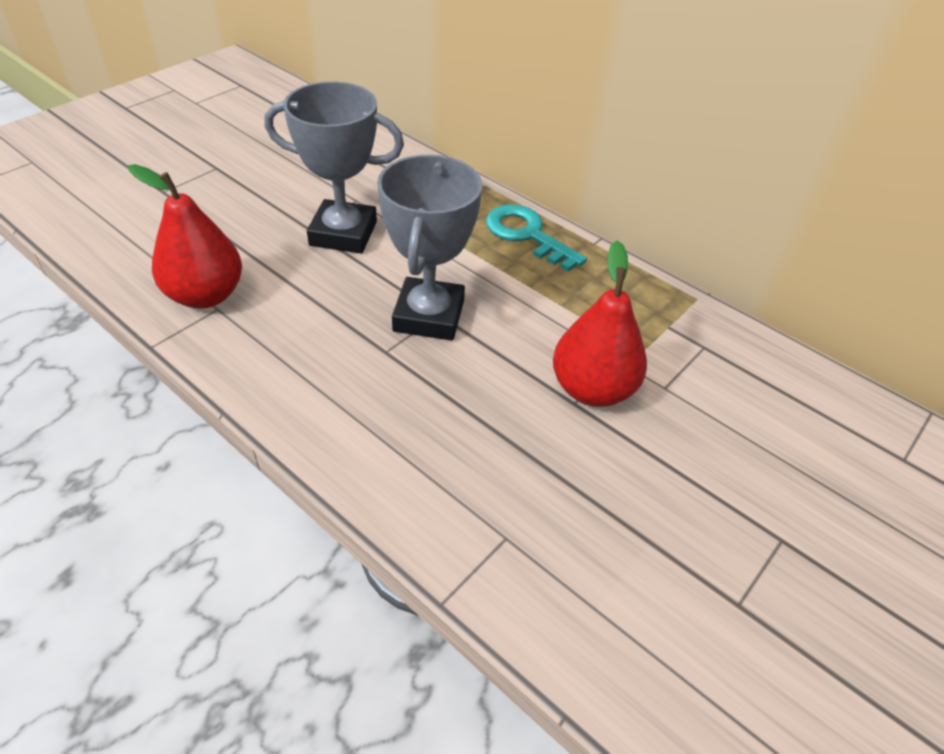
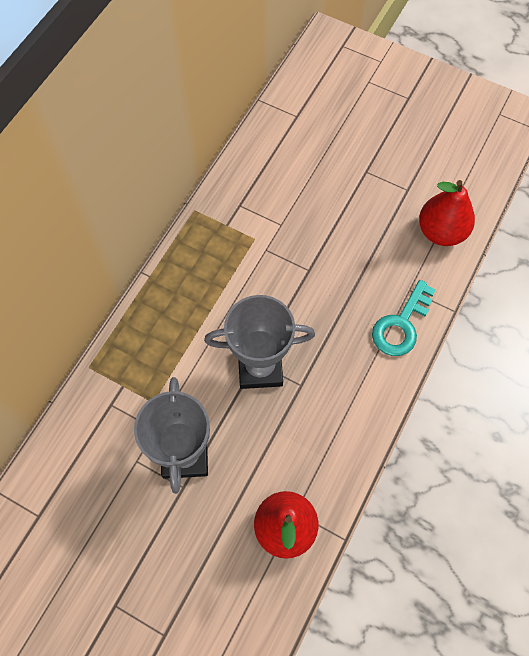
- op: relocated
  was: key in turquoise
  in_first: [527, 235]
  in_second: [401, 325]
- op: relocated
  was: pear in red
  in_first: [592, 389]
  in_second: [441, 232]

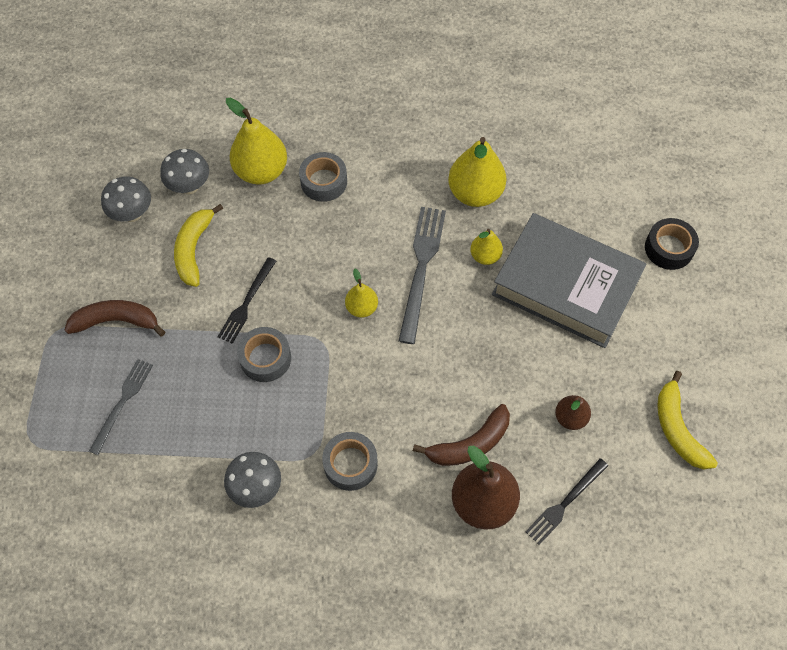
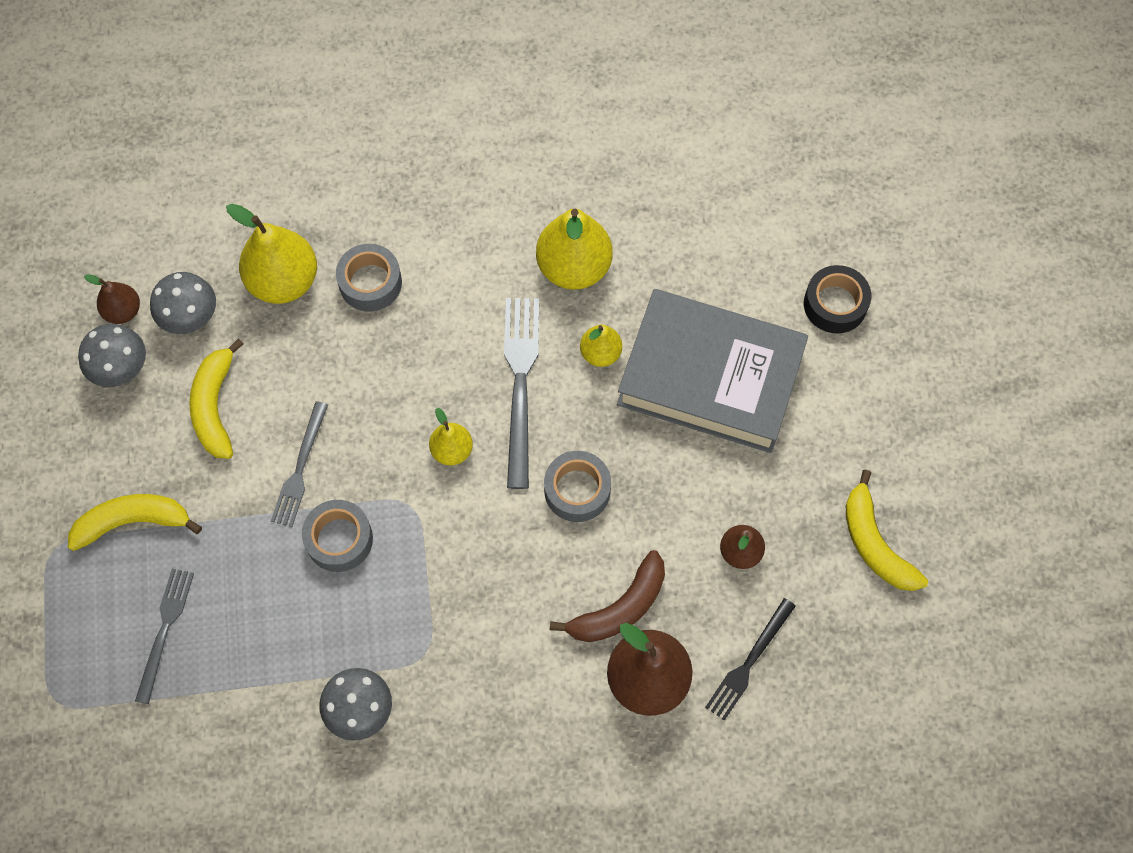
- op: colour
  was: fork in black
  now: fork in grey
  in_first: [247, 303]
  in_second: [300, 468]
- op: colour
  was: banana in brown
  now: banana in yellow
  in_first: [116, 321]
  in_second: [133, 522]
- op: relocated
  was: tape in grey
  in_first: [350, 464]
  in_second: [577, 490]
- op: appeared
  now: pear in brown
  in_second: [123, 311]

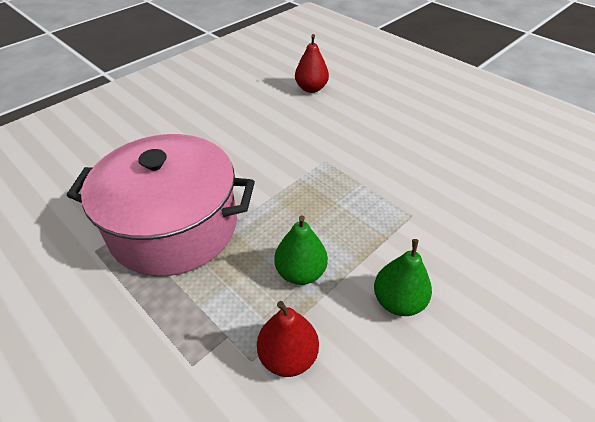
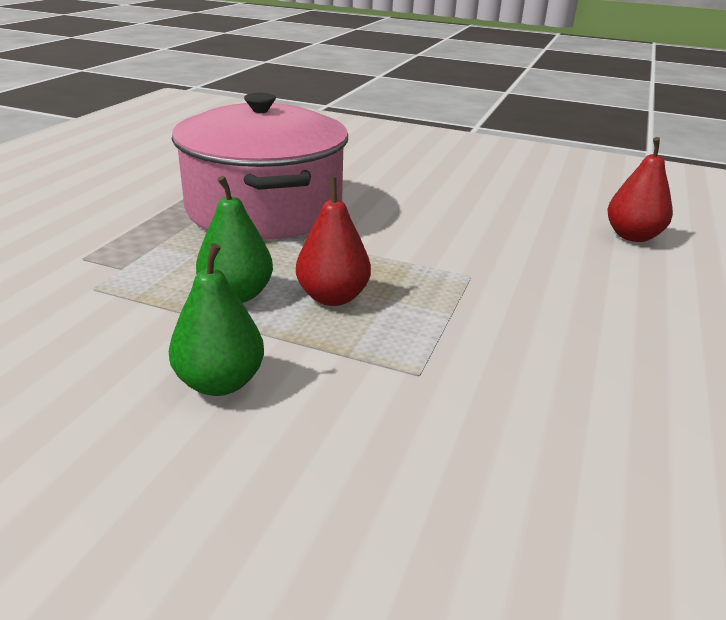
- op: relocated
  was: pear in red
  in_first: [288, 356]
  in_second: [333, 297]

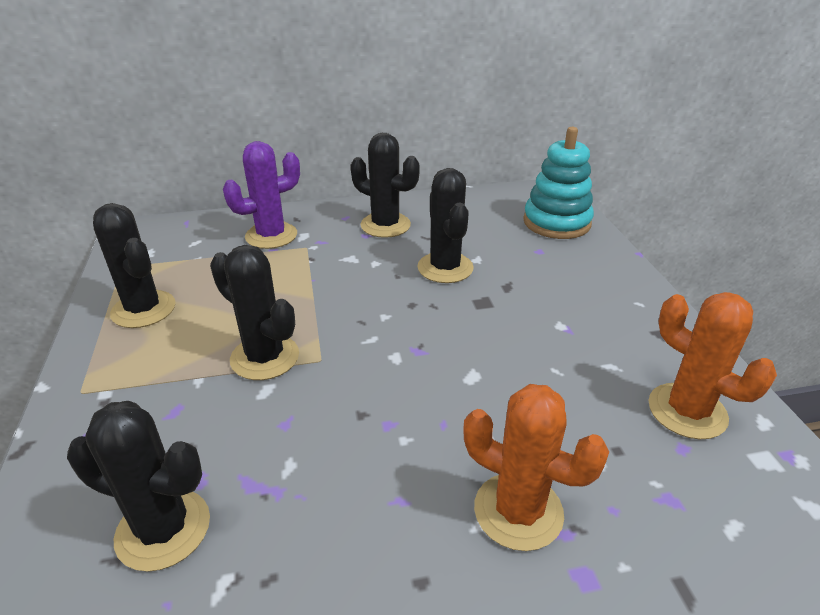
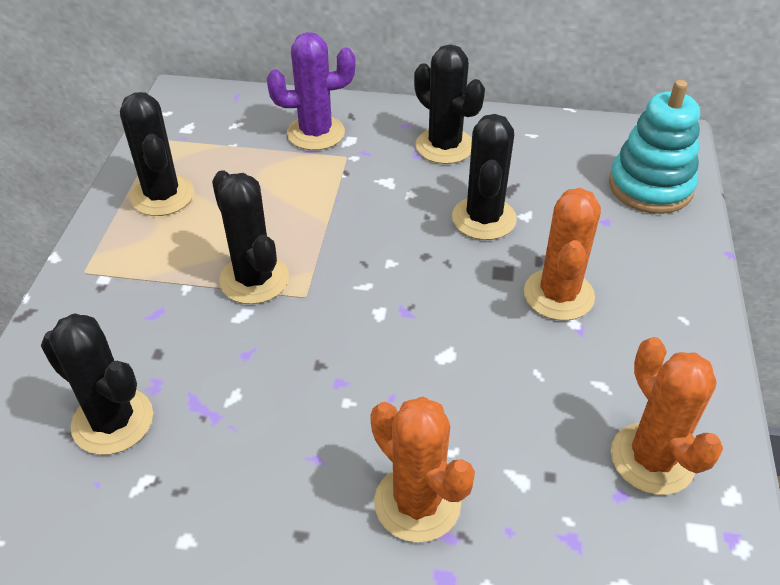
- op: appeared
  now: cactus in orange
  in_second: [558, 295]

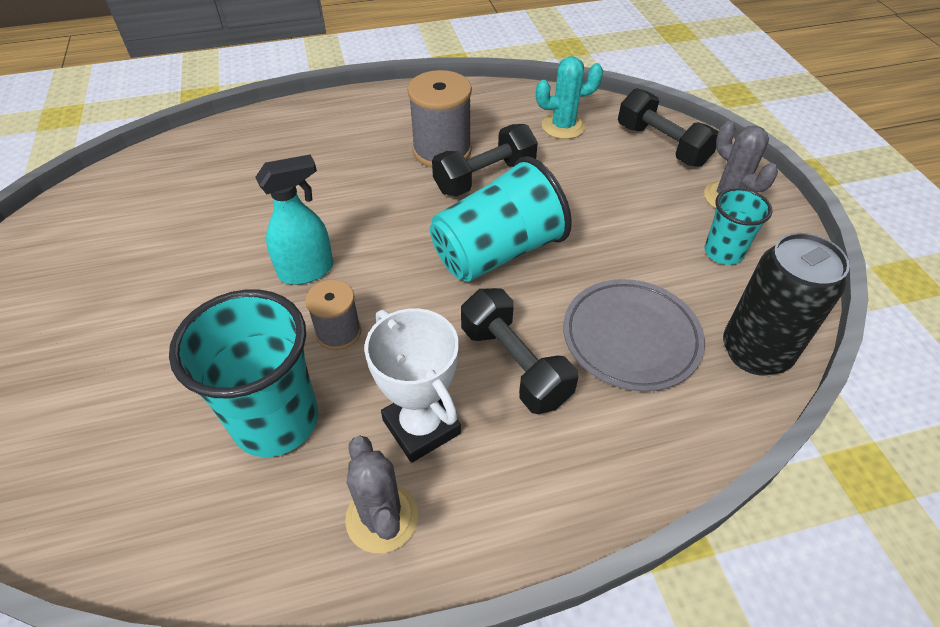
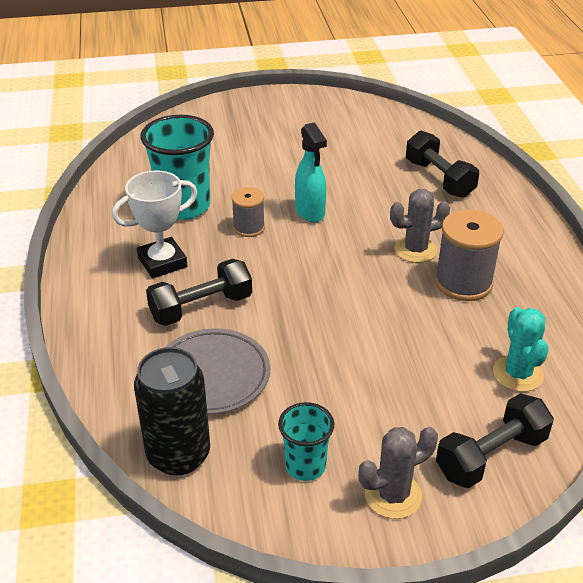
- op: relocated
  was: dumbbell in black
  in_first: [485, 177]
  in_second: [439, 179]
- op: missing
  was: cup in turquoise
  in_first: [497, 252]
- op: relocated
  was: cactus in grey
  in_first: [382, 517]
  in_second: [415, 250]

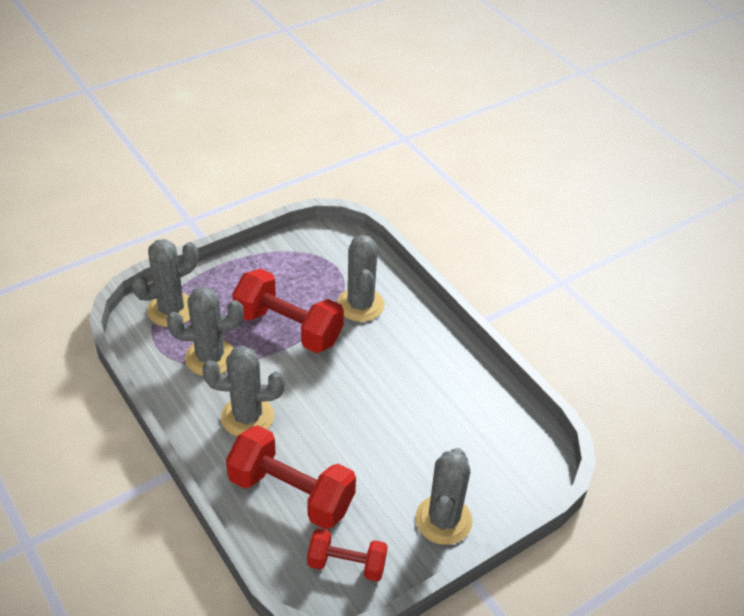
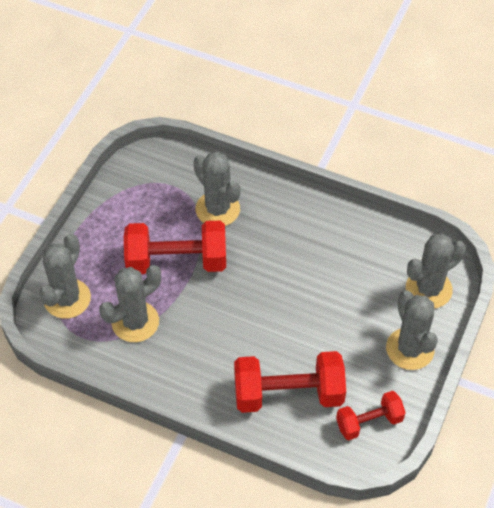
- op: relocated
  was: cactus in grey
  in_first: [247, 417]
  in_second: [428, 289]

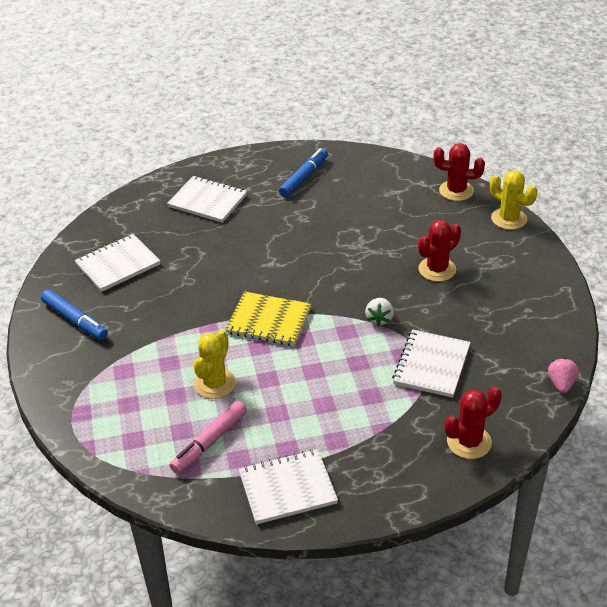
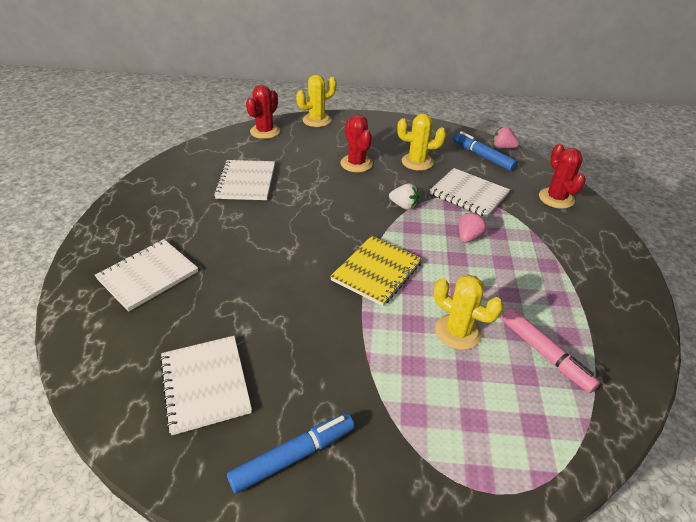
- op: relocated
  was: marker in blue
  in_first: [304, 178]
  in_second: [482, 156]
- op: relocated
  was: notebook in white
  in_first: [287, 488]
  in_second: [246, 182]
- op: appeared
  now: cactus in yellow
  in_second: [417, 162]
- op: appeared
  now: strawberry in pink
  in_second: [468, 237]

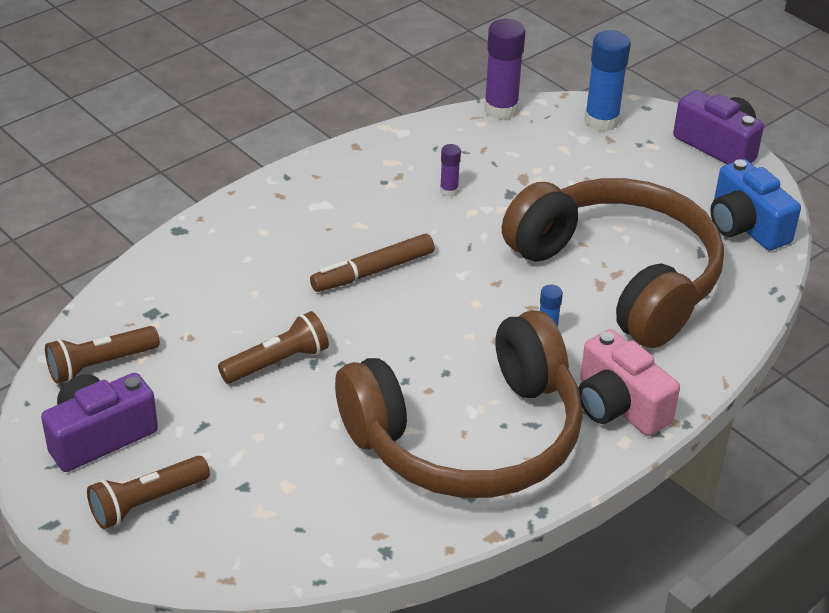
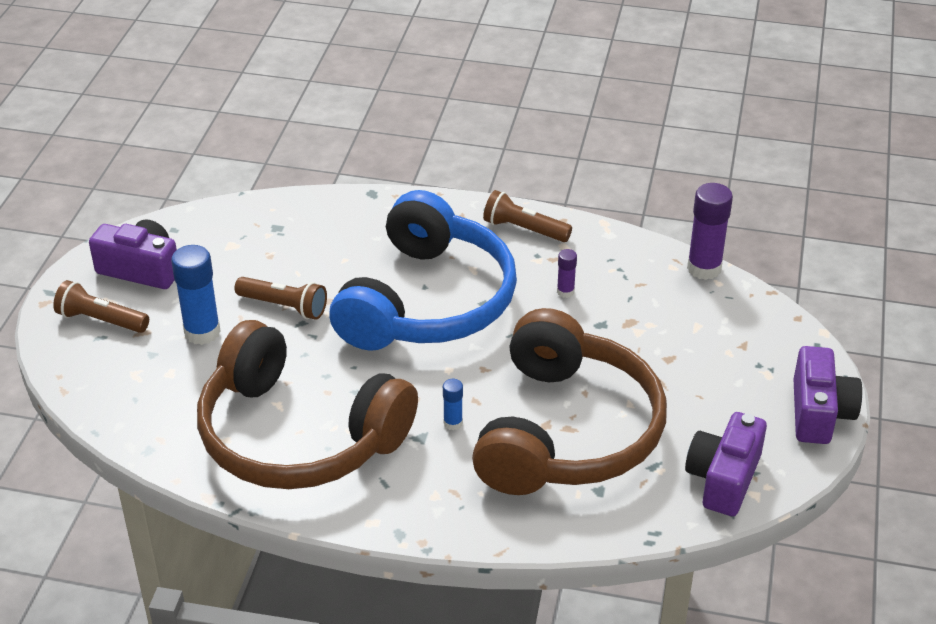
- op: relocated
  was: glue stick in blue
  in_first: [601, 121]
  in_second: [202, 332]
- op: colour
  was: camera in blue
  now: camera in purple
  in_first: [746, 226]
  in_second: [723, 478]
- op: exchanged
  was: marker in brown
  now: headphones in blue
  in_first: [373, 271]
  in_second: [427, 301]
- op: relocated
  was: flashlight in brown
  in_first: [100, 365]
  in_second: [524, 229]
- op: missing
  was: camera in pink
  in_first: [619, 405]

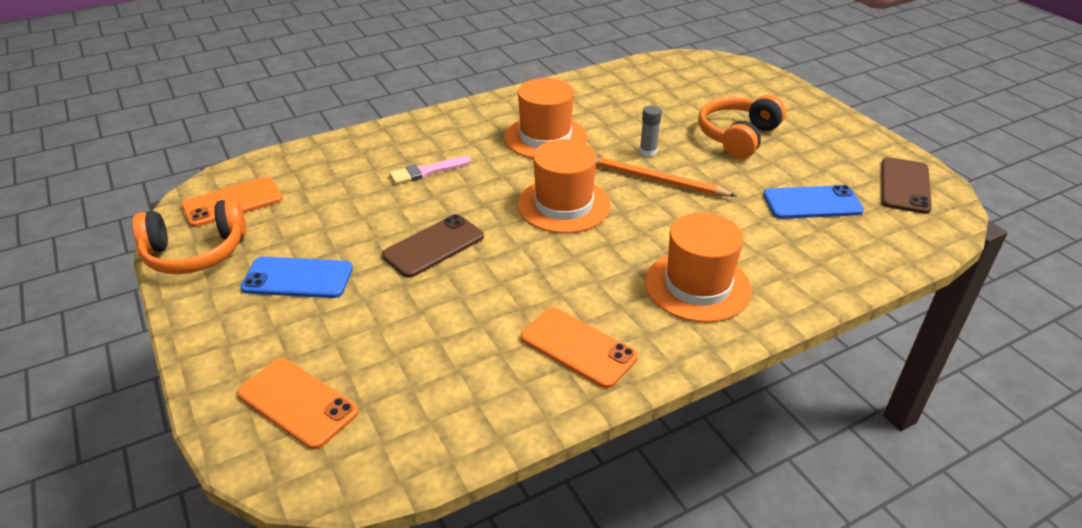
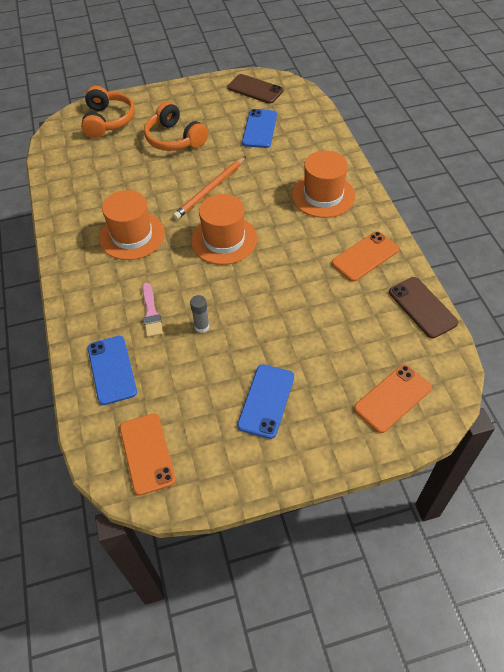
- op: relocated
  was: glue stick in grey
  in_first: [648, 152]
  in_second: [202, 326]
- op: relocated
  was: headphones in orange
  in_first: [196, 252]
  in_second: [108, 120]
- op: relocated
  was: phone in brown
  in_first: [433, 246]
  in_second: [422, 307]
- op: appeared
  now: phone in blue
  in_second: [112, 370]

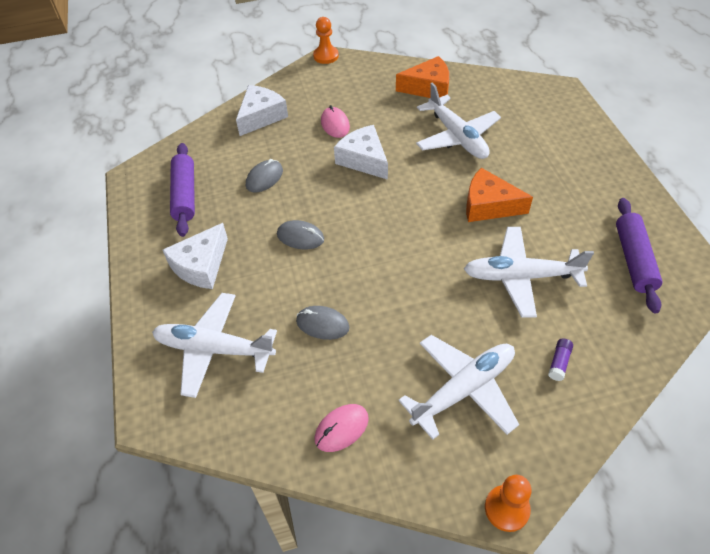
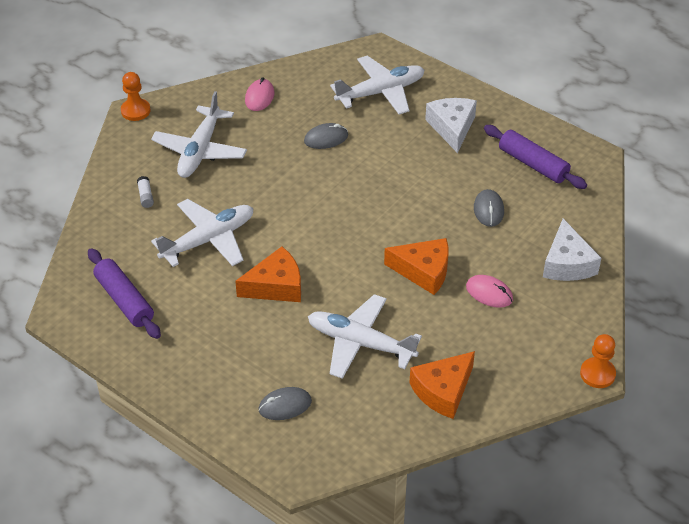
- op: colour
  was: cheese in white
  now: cheese in orange
  in_first: [364, 159]
  in_second: [423, 271]
- op: relocated
  was: mouse in grey
  in_first: [300, 237]
  in_second: [285, 405]
- op: colour
  was: glue stick in purple
  now: glue stick in white
  in_first: [559, 363]
  in_second: [145, 196]

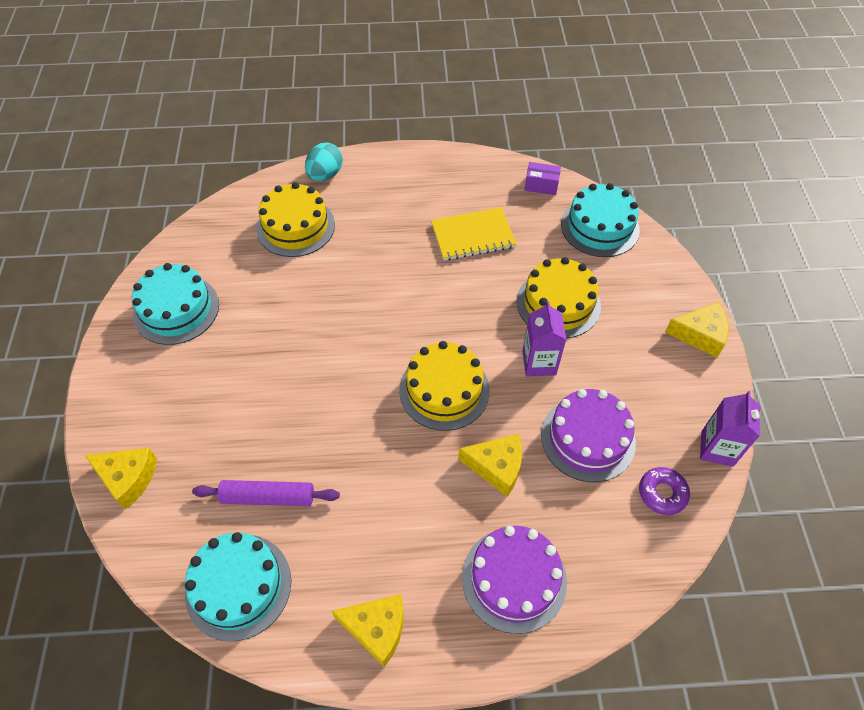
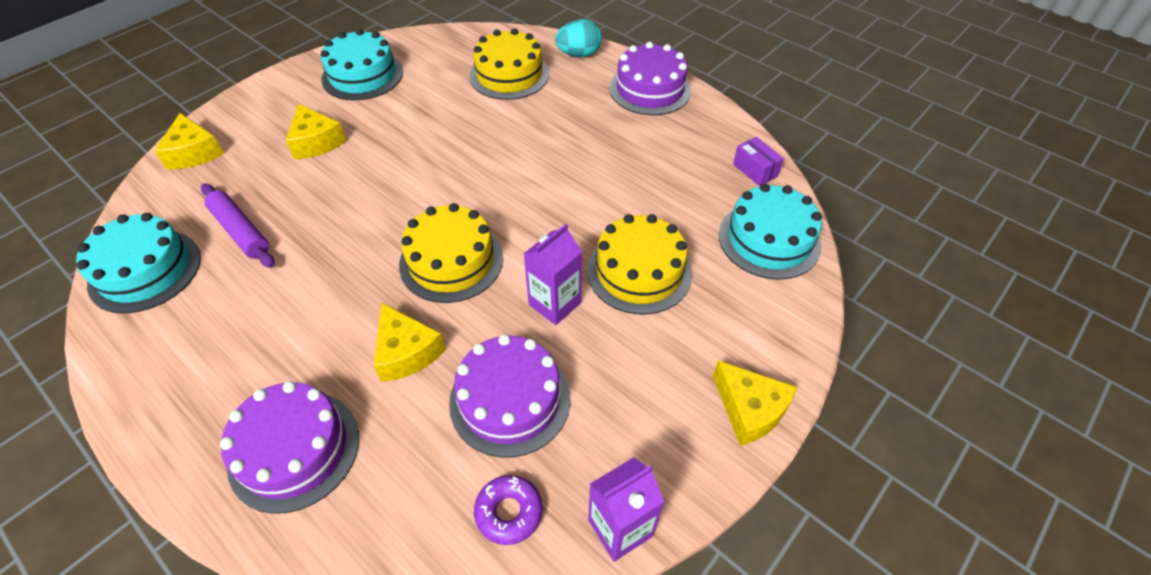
- op: missing
  was: notebook in yellow
  in_first: [473, 236]
- op: relocated
  was: cheese in yellow
  in_first: [376, 629]
  in_second: [316, 142]
- op: appeared
  now: cake in purple
  in_second: [650, 89]

